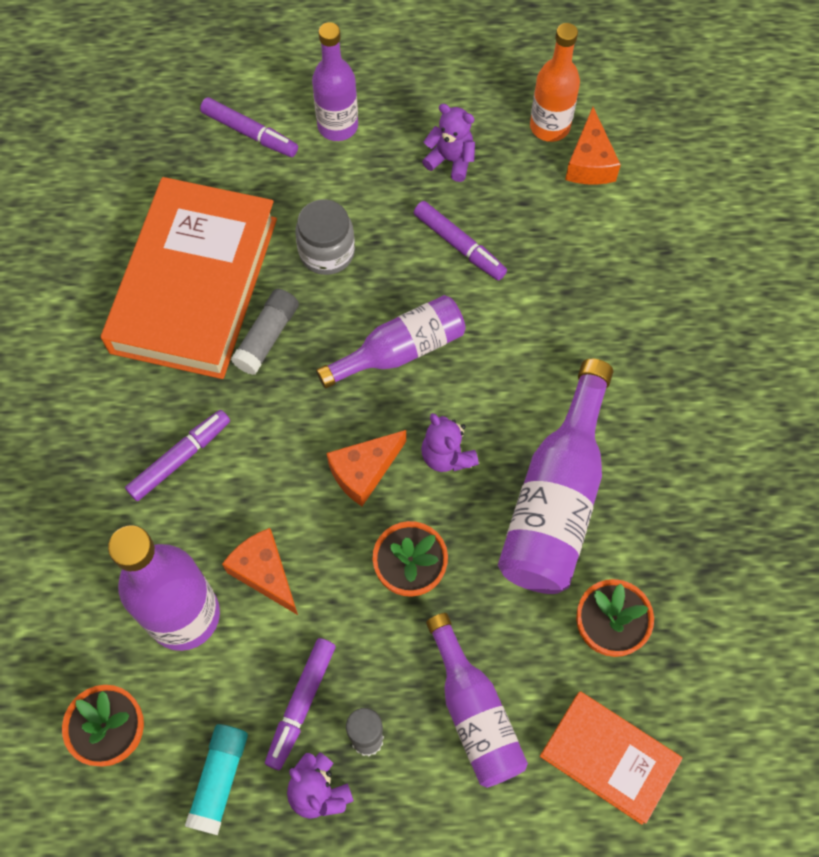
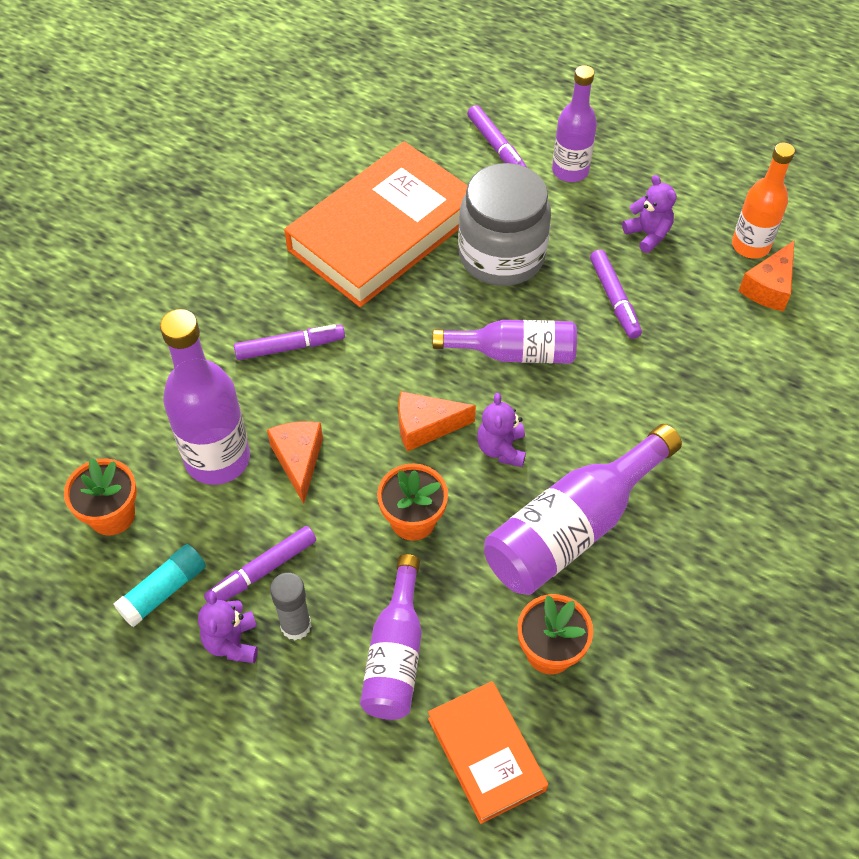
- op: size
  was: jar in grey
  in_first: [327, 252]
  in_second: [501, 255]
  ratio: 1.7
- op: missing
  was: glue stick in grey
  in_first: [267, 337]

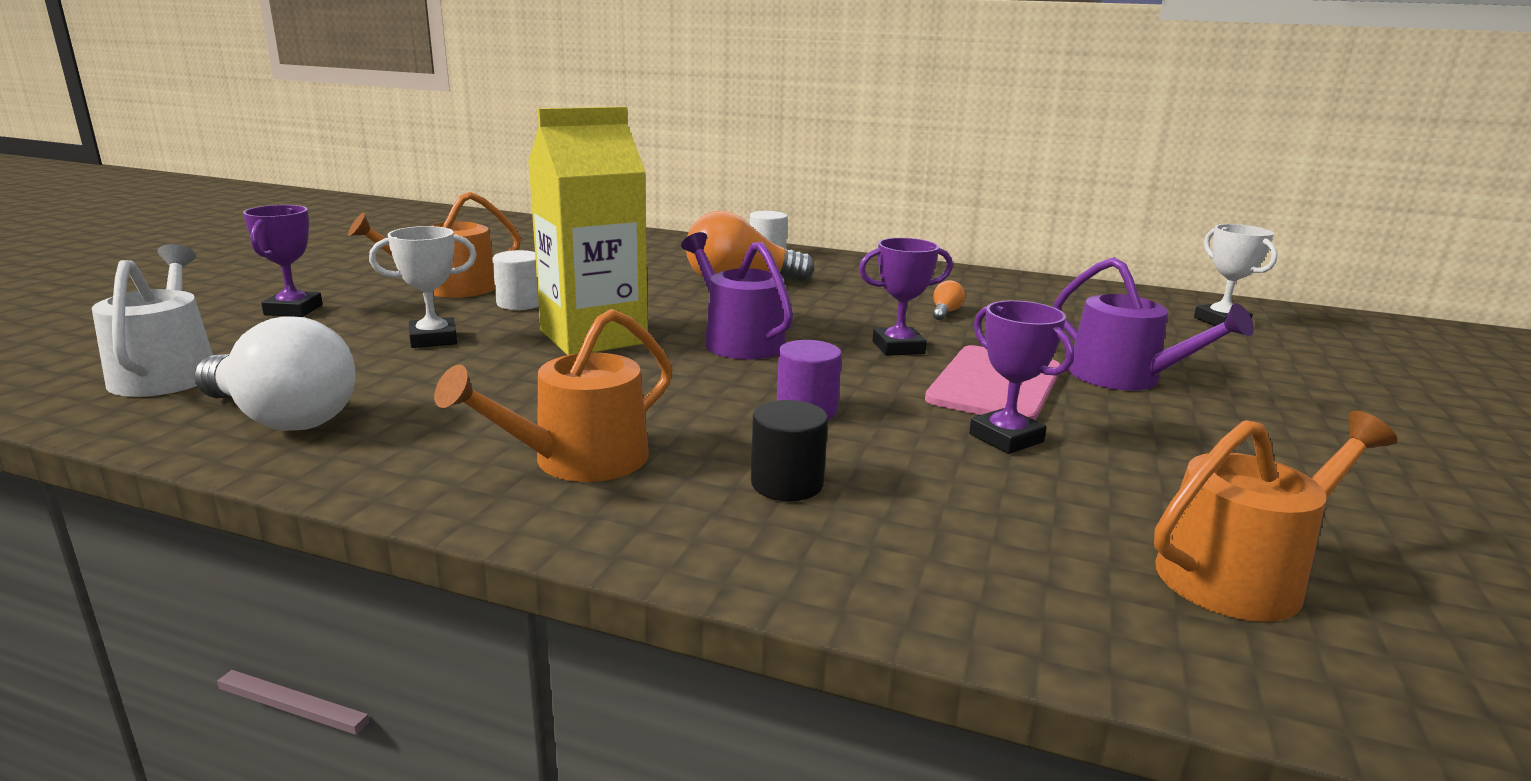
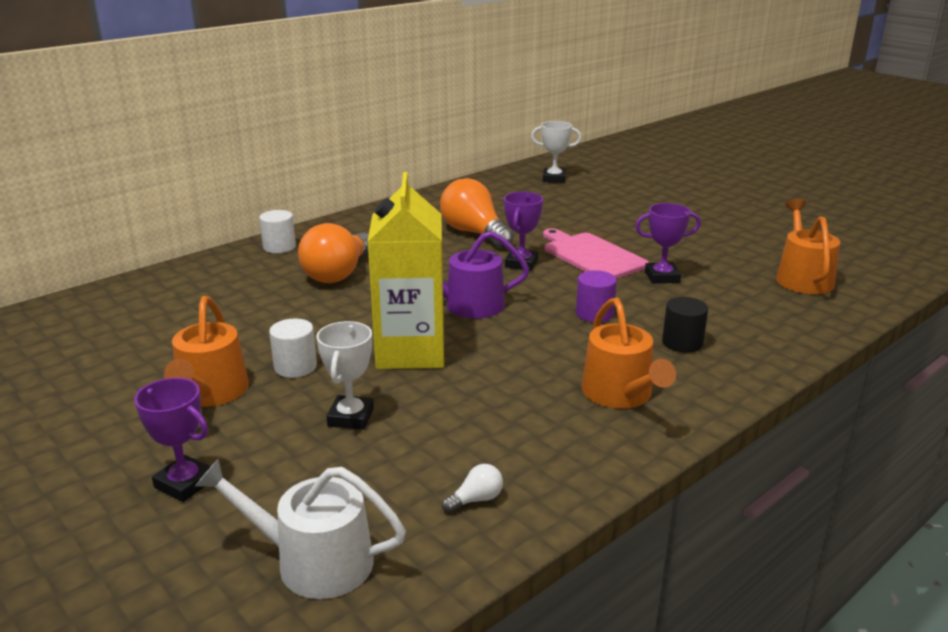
- op: missing
  was: watering can in purple
  in_first: [1124, 377]
- op: size
  was: light bulb in orange
  in_first: [945, 312]
  in_second: [474, 233]
  ratio: 2.46
- op: size
  was: light bulb in white
  in_first: [283, 418]
  in_second: [476, 499]
  ratio: 0.41

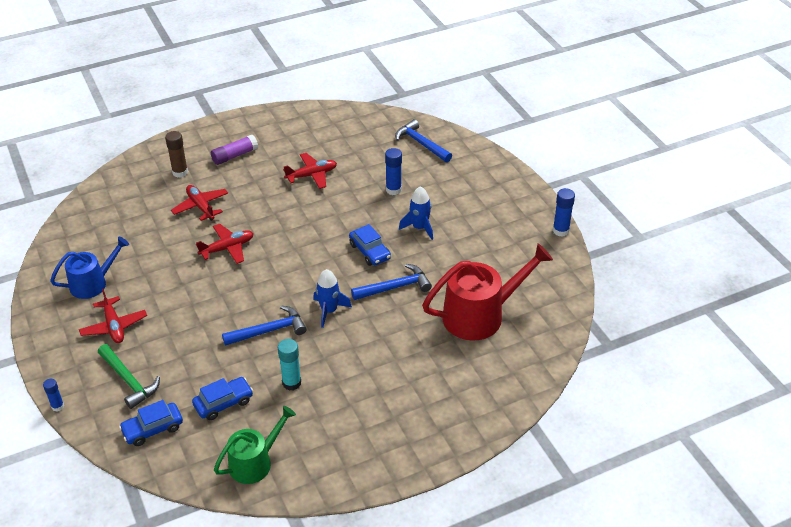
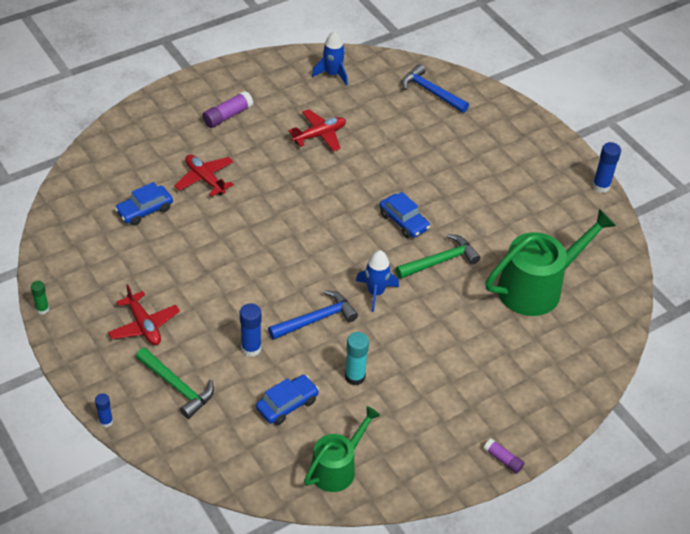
- op: missing
  was: glue stick in brown
  in_first: [180, 172]
- op: relocated
  was: glue stick in blue
  in_first: [393, 190]
  in_second: [251, 348]
- op: relocated
  was: rocket in blue
  in_first: [419, 228]
  in_second: [332, 74]
- op: missing
  was: plane in red
  in_first: [227, 248]
- op: missing
  was: watering can in blue
  in_first: [93, 283]
- op: colour
  was: watering can in red
  now: watering can in green
  in_first: [480, 315]
  in_second: [536, 287]
- op: colour
  was: hammer in blue
  now: hammer in green
  in_first: [395, 287]
  in_second: [440, 261]
- op: relocated
  was: car in blue
  in_first: [153, 429]
  in_second: [144, 210]
- op: appeared
  now: glue stick in green
  in_second: [42, 309]
- op: appeared
  now: glue stick in purple
  in_second: [503, 459]

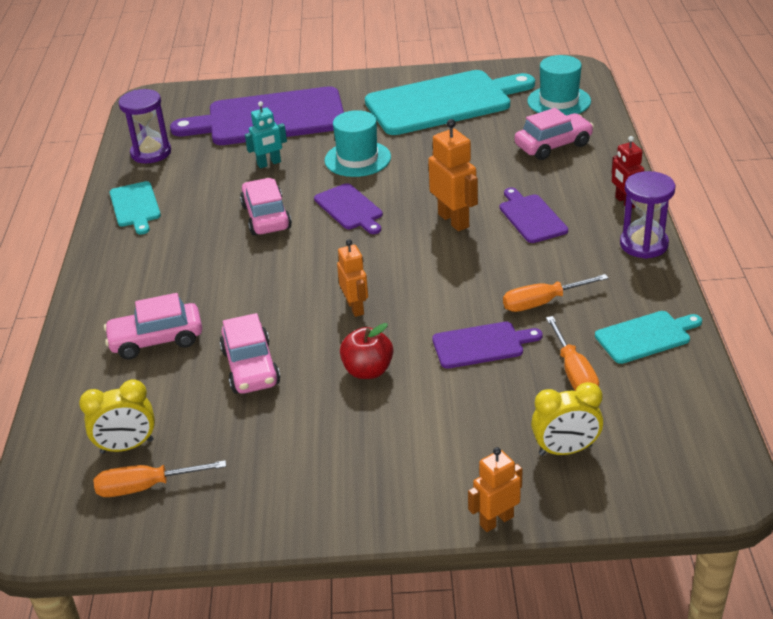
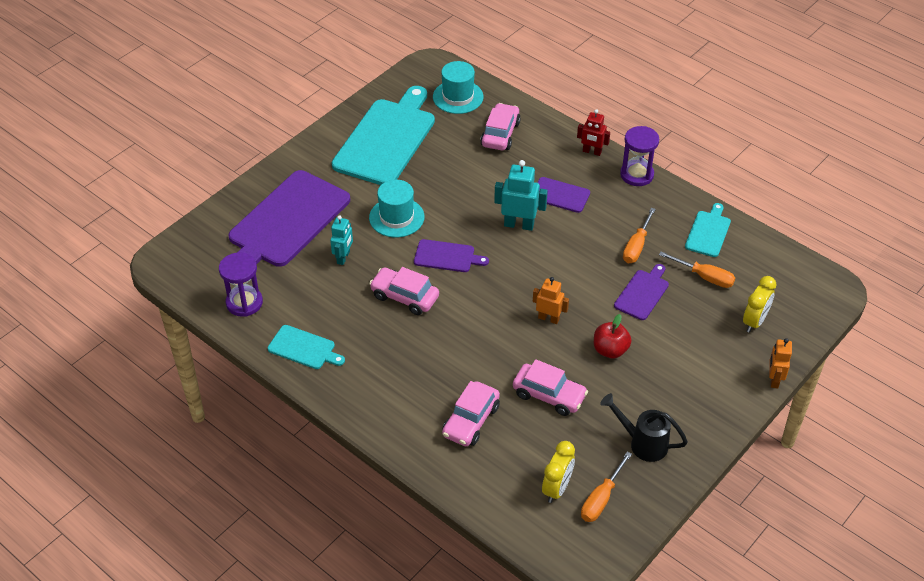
- op: colour
  was: robot in orange
  now: robot in turquoise
  in_first: [454, 220]
  in_second: [519, 224]
- op: appeared
  now: watering can in black
  in_second: [642, 443]

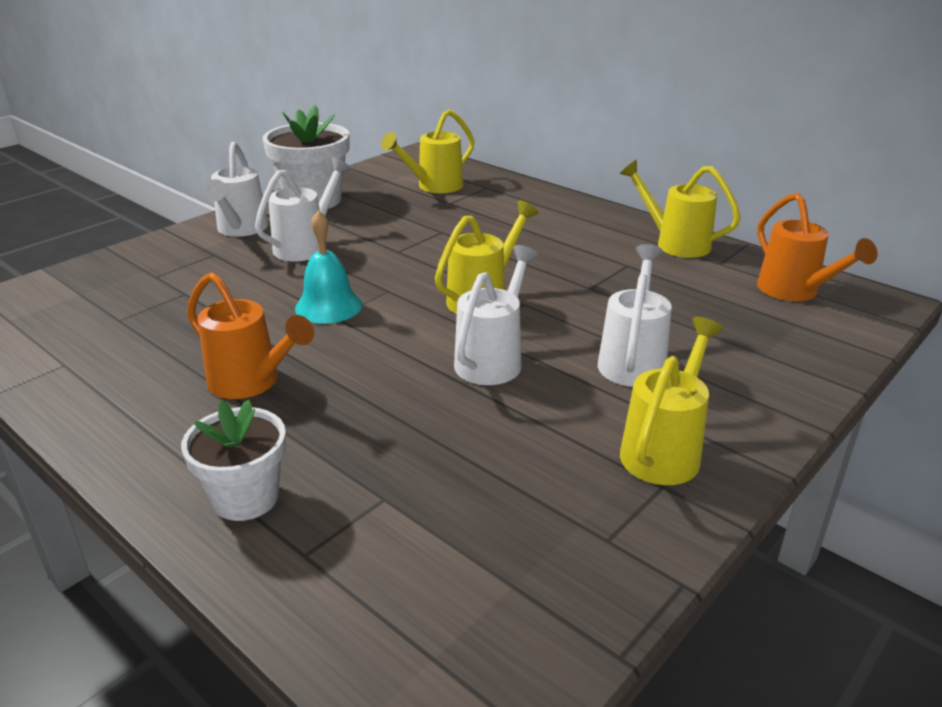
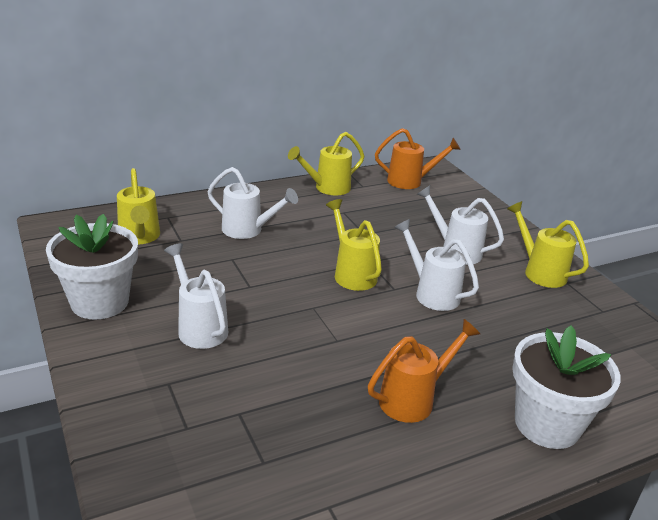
- op: relocated
  was: watering can in white
  in_first: [240, 229]
  in_second: [247, 230]
- op: missing
  was: bell in turquoise
  in_first: [328, 306]
- op: size
  was: flower pot in white
  in_first: [246, 498]
  in_second: [547, 424]
  ratio: 1.55

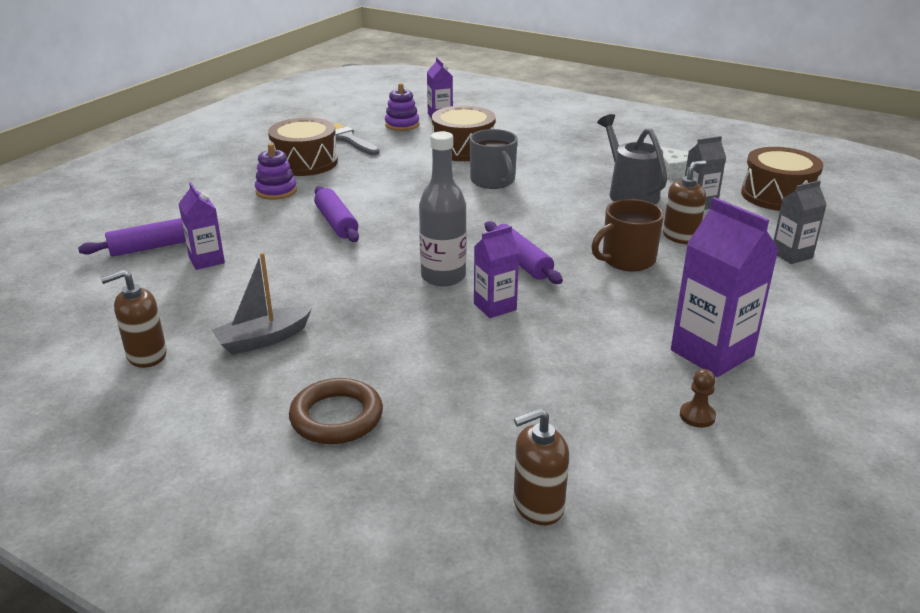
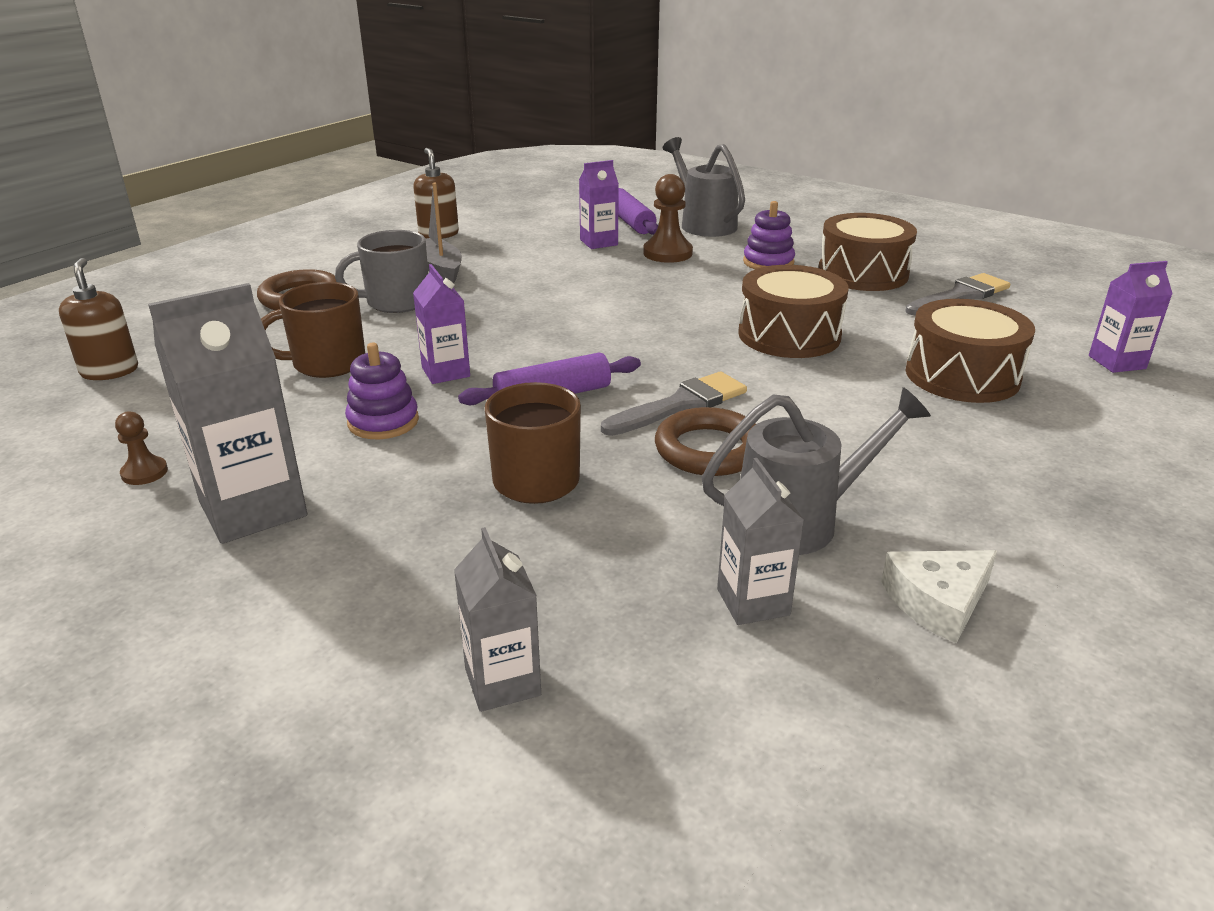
- op: relocated
  was: stacking toy in purple
  in_first: [402, 125]
  in_second: [383, 422]
- op: relocated
  was: mug in grey
  in_first: [493, 181]
  in_second: [396, 302]
- op: missing
  was: bottle in grey
  in_first: [443, 277]
- op: relocated
  was: drum in brown
  in_first: [777, 195]
  in_second: [789, 335]
- op: missing
  was: soap dispenser in brown
  in_first: [680, 237]
- op: missing
  was: rolling pin in purple
  in_first: [336, 223]
- op: colour
  was: carton in purple
  now: carton in grey
  in_first: [712, 353]
  in_second: [253, 509]
- op: appeared
  now: watering can in grey
  in_second: [703, 224]
- op: appeared
  now: pawn in brown
  in_second: [667, 253]
- op: appeared
  now: mug in brown
  in_second: [327, 363]
- op: appeared
  now: brush in grey
  in_second: [681, 404]
- op: appeared
  now: ring in brown
  in_second: [709, 449]

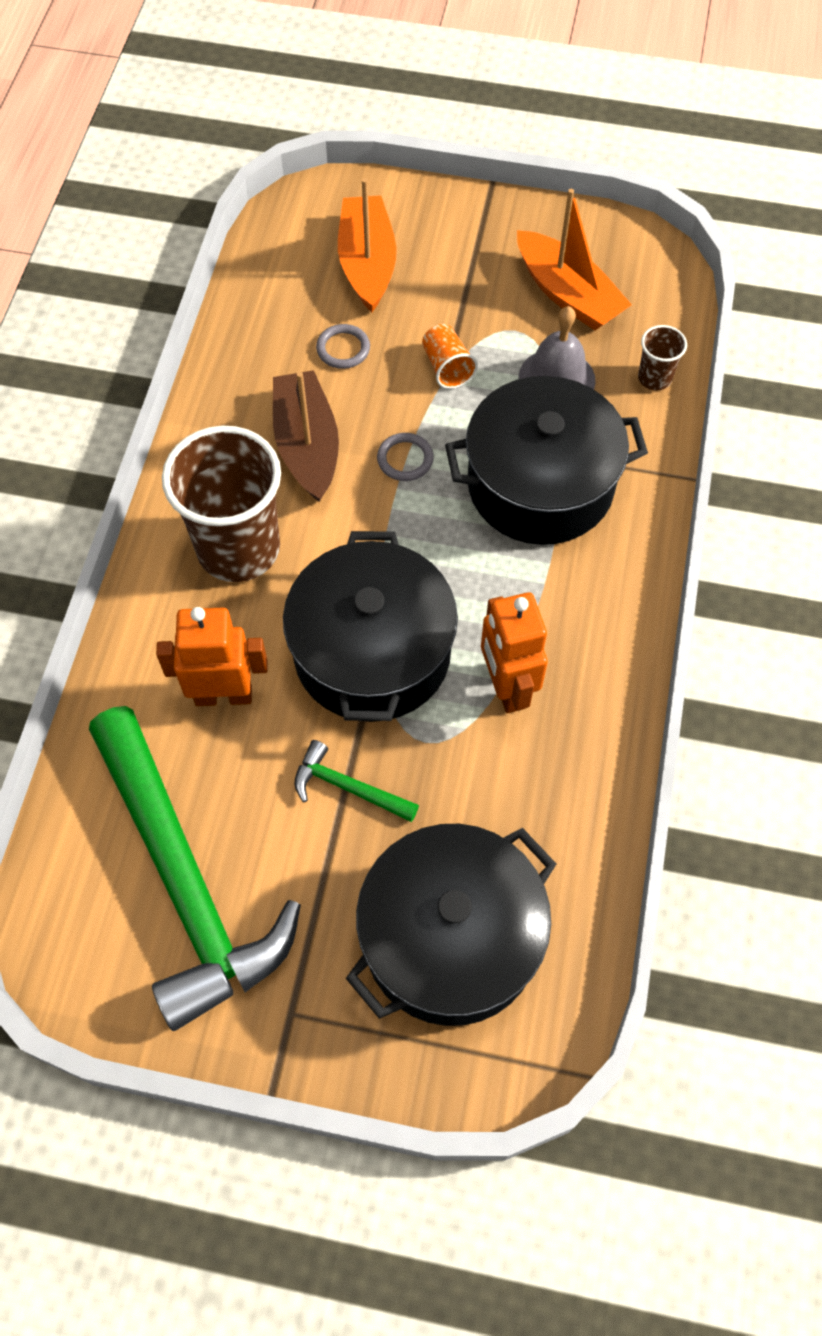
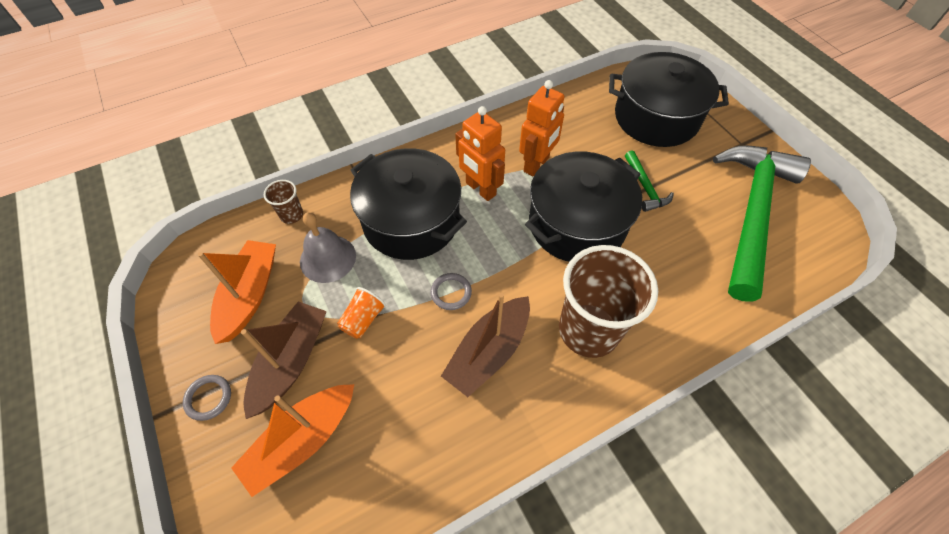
- op: relocated
  was: ring in grey
  in_first: [343, 349]
  in_second: [208, 398]
- op: relocated
  was: robot in orange
  in_first: [223, 695]
  in_second: [480, 189]
- op: appeared
  now: boat in brown
  in_second: [291, 362]

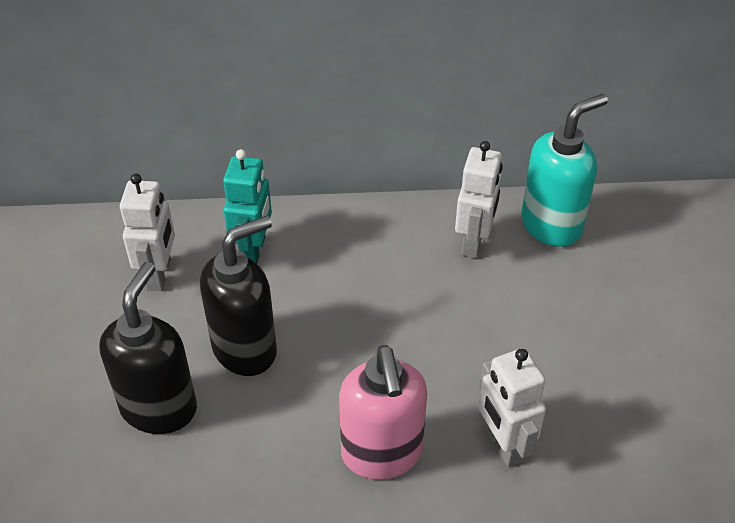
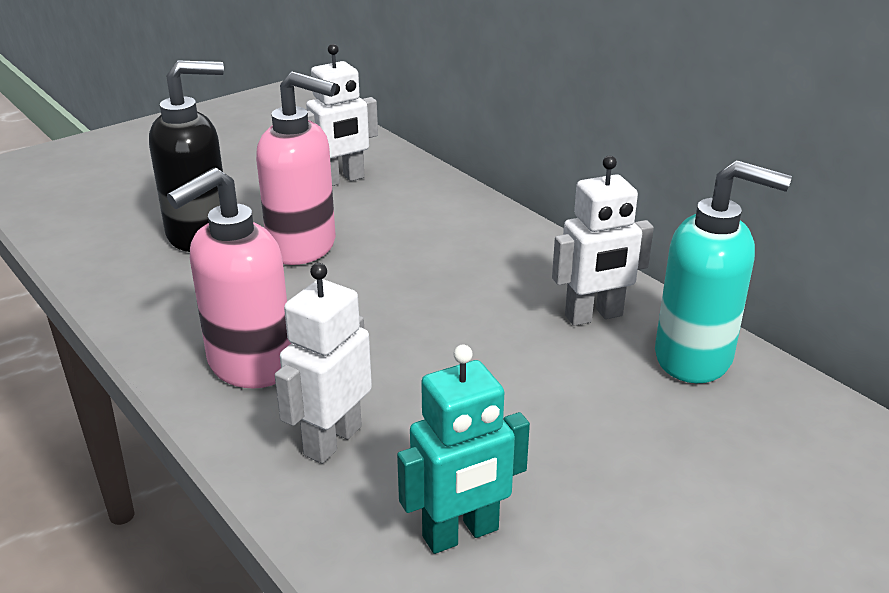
- op: relocated
  was: robot in turquoise
  in_first: [254, 250]
  in_second: [461, 534]
- op: colour
  was: soap dispenser in black
  now: soap dispenser in pink
  in_first: [246, 349]
  in_second: [303, 247]

